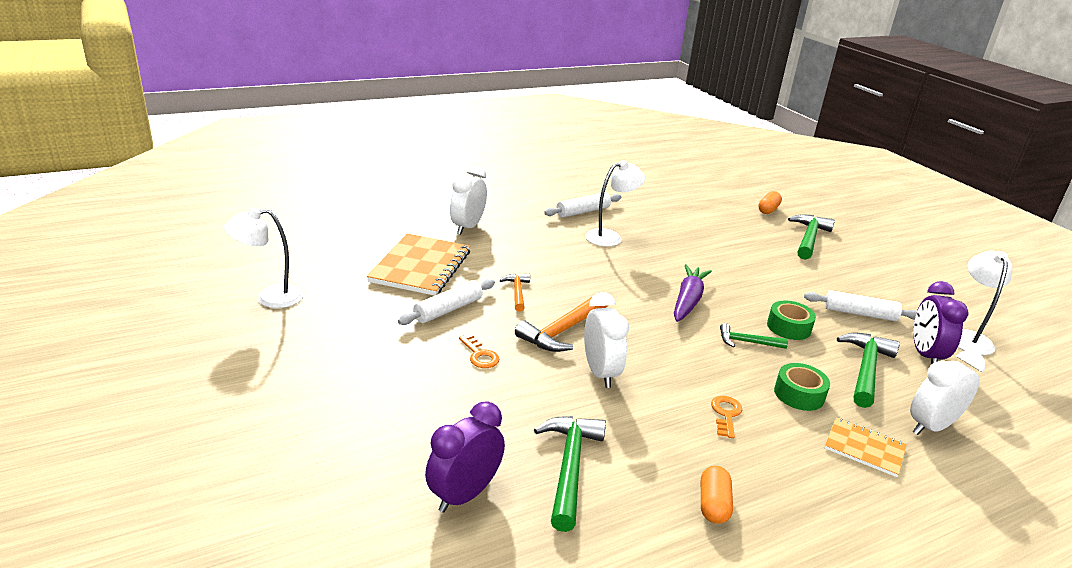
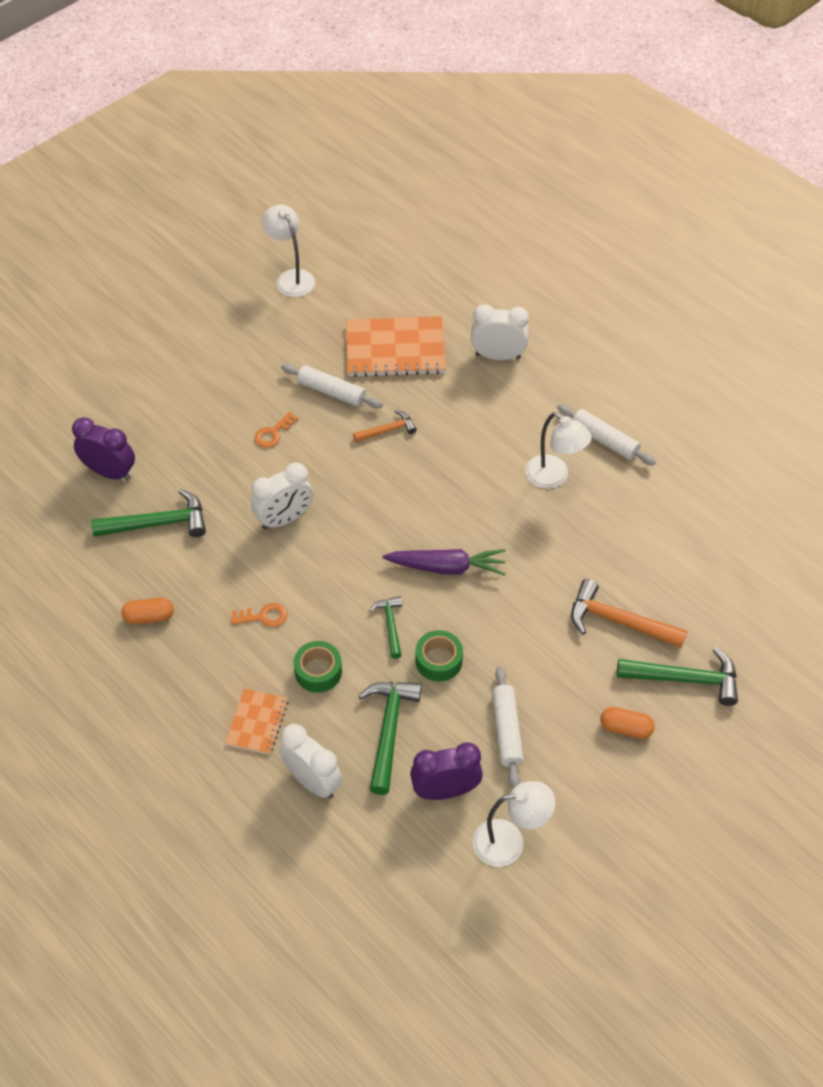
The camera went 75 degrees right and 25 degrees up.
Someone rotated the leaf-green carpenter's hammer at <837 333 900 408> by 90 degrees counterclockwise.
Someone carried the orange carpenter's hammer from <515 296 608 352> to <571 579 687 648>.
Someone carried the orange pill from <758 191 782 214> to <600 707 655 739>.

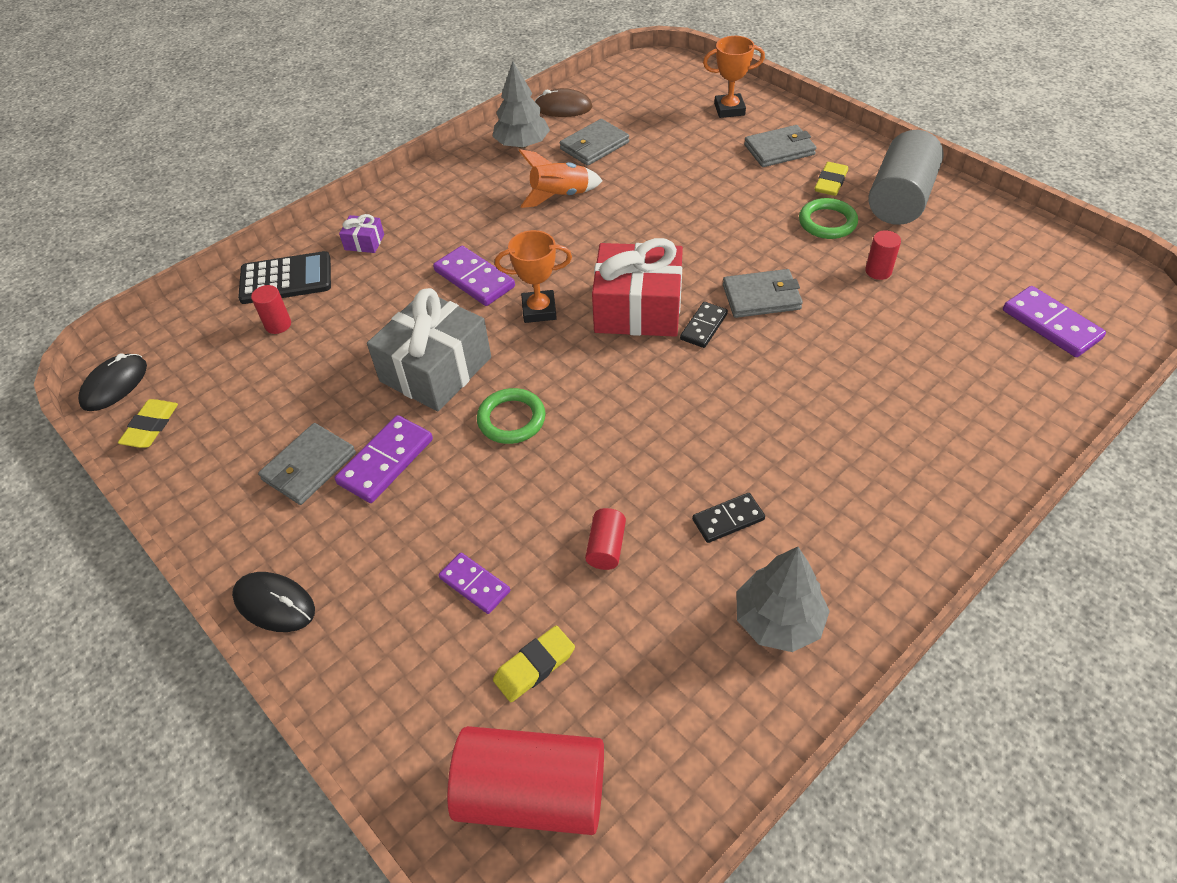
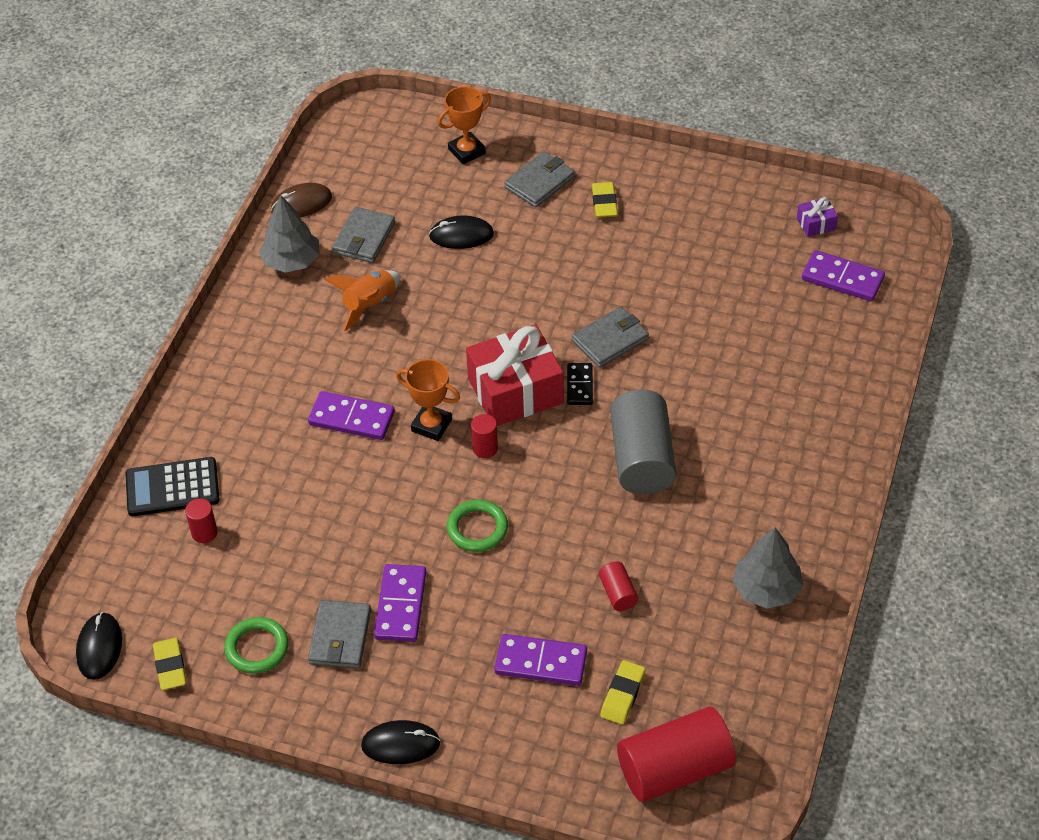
The camera went 30 degrees left and 0 degrees up.
Someone rotated the jet-black pocket calculator at <238 251 331 304> by 150 degrees counterclockwise.
Someone carried the leaf-green hoop from <799 198 858 239> to <224 617 289 674>.
Someone rotated the orange award cup at <495 230 572 323> by 60 degrees clockwise.
Someone put down the jet-black PC mouse at <429 216 494 249>.
Someone carried the red cylinder from <865 230 901 280> to <471 414 498 458>.
Someone scaled the violet domino at <439 553 510 614> by 1.56.
Someone carried the ash-grey cylinder from <868 130 944 225> to <610 389 676 495>.
Someone carried the violet wrapped gift from <339 214 384 253> to <797 197 838 237>.
Someone took away the ash-grey wrapped gift at <367 288 491 411>.
Someone took away the jet-black domino at <692 493 765 543>.

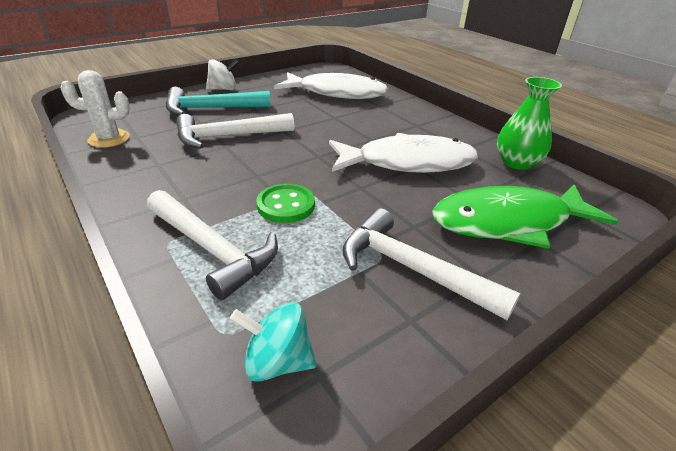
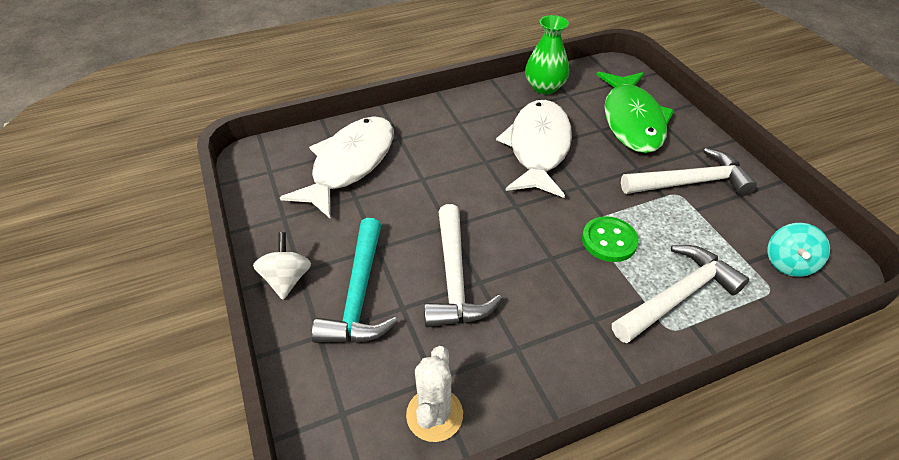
The camera went 75 degrees left and 10 degrees up.
Someone rotated the snow-white carpenter's hammer at <342 208 521 320> by 150 degrees counterclockwise.

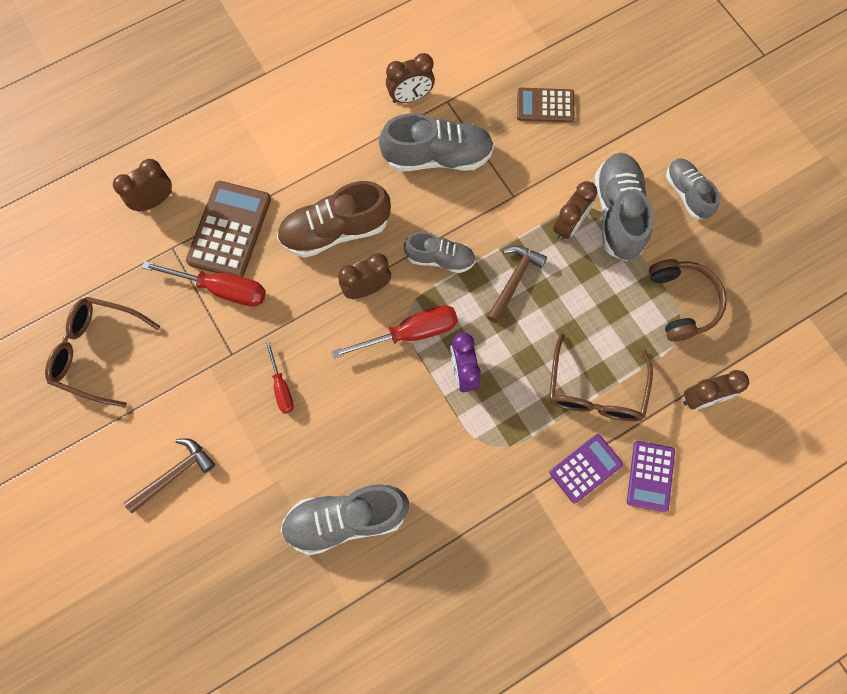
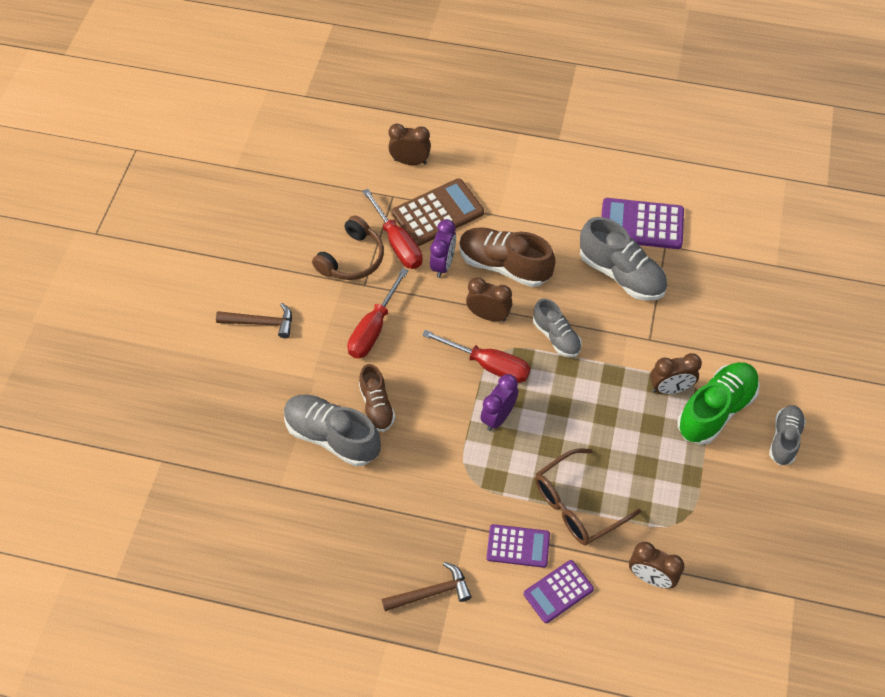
The camera went 45 degrees right and 15 degrees down.
Someone carried the dark brown headphones from <649 259 727 341> to <312 216 384 280>.
Someone scaled the red hand screwdriver at <265 342 294 414> by 1.72.
Someone put down the dark brown sneaker at <359 364 395 432>.
Someone carried the dark brown carpenter's hammer from <487 246 547 323> to <382 562 472 611>.
Someone put down the violet bedside clock at <430 219 456 278>.
Someone swapped the dark brown bedside clock at <386 53 435 103> for the violet pocket calculator at <601 198 684 249>.
Someone repainted the ash-grey sneaker at <595 153 653 261>, which became the leaf-green sneaker at <677 362 760 445>.
Someone took away the dark brown eyeglasses at <45 297 160 407>.
Someone took away the dark brown pocket calculator at <517 88 574 123>.

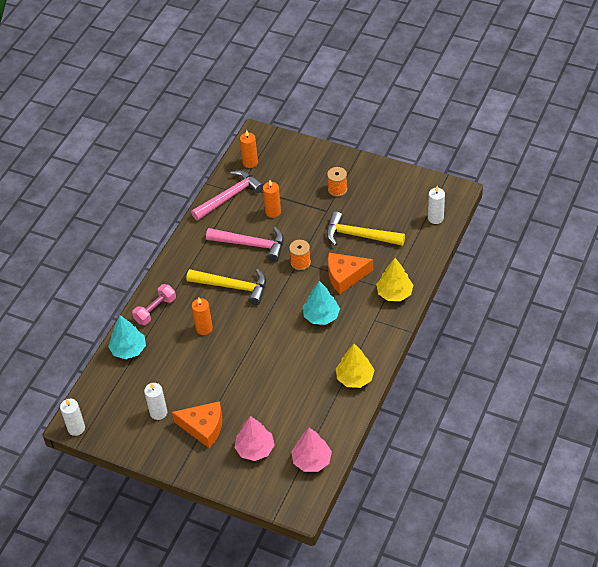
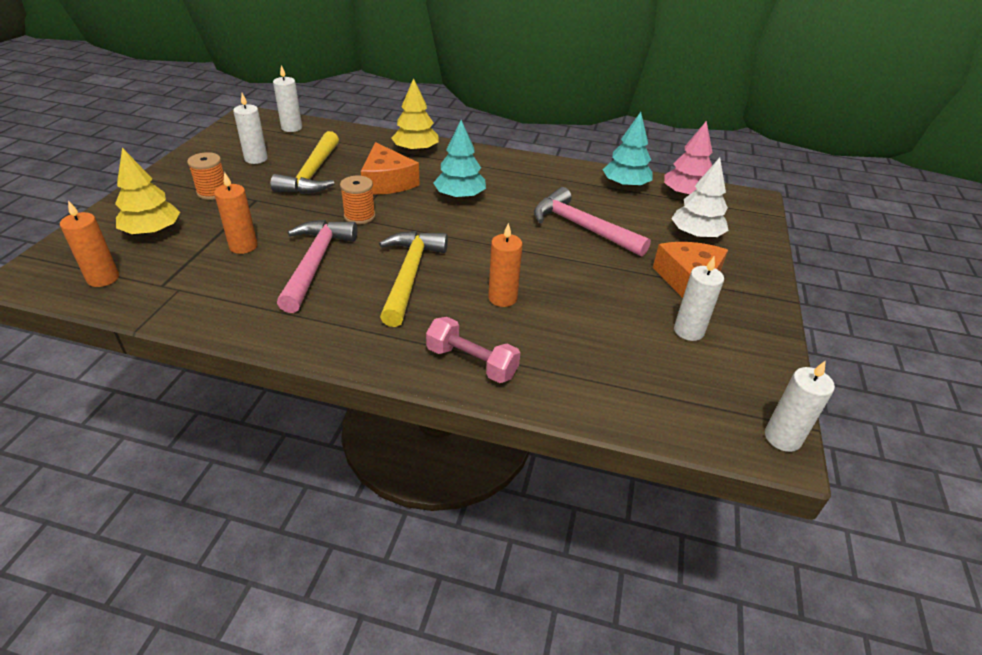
The camera went 105 degrees left and 10 degrees down.
Someone carried the yellow fir tree from <336 344 374 388> to <115 148 180 235>.
Someone put down the snow-white wax candle at <233 93 268 164>.
Someone carried the rose-pink carpenter's hammer from <191 170 264 220> to <534 187 651 257>.
Someone carried the teal fir tree from <108 315 146 359> to <603 112 653 188>.
Someone repainted the rose-pink fir tree at <234 416 275 461>, which became the snow-white fir tree at <671 157 729 238>.

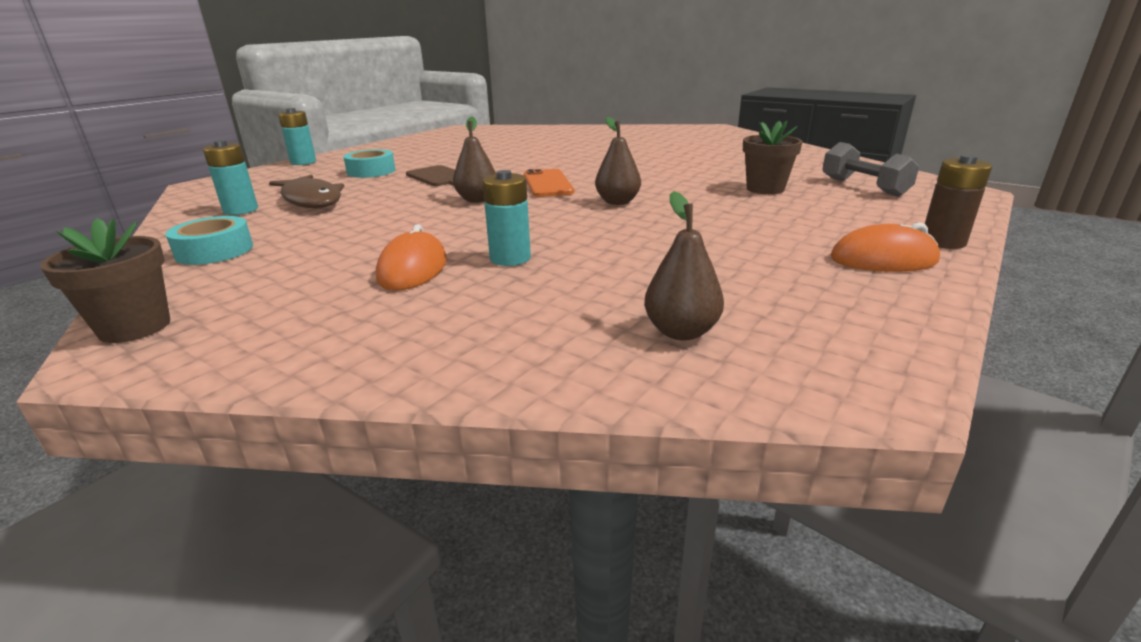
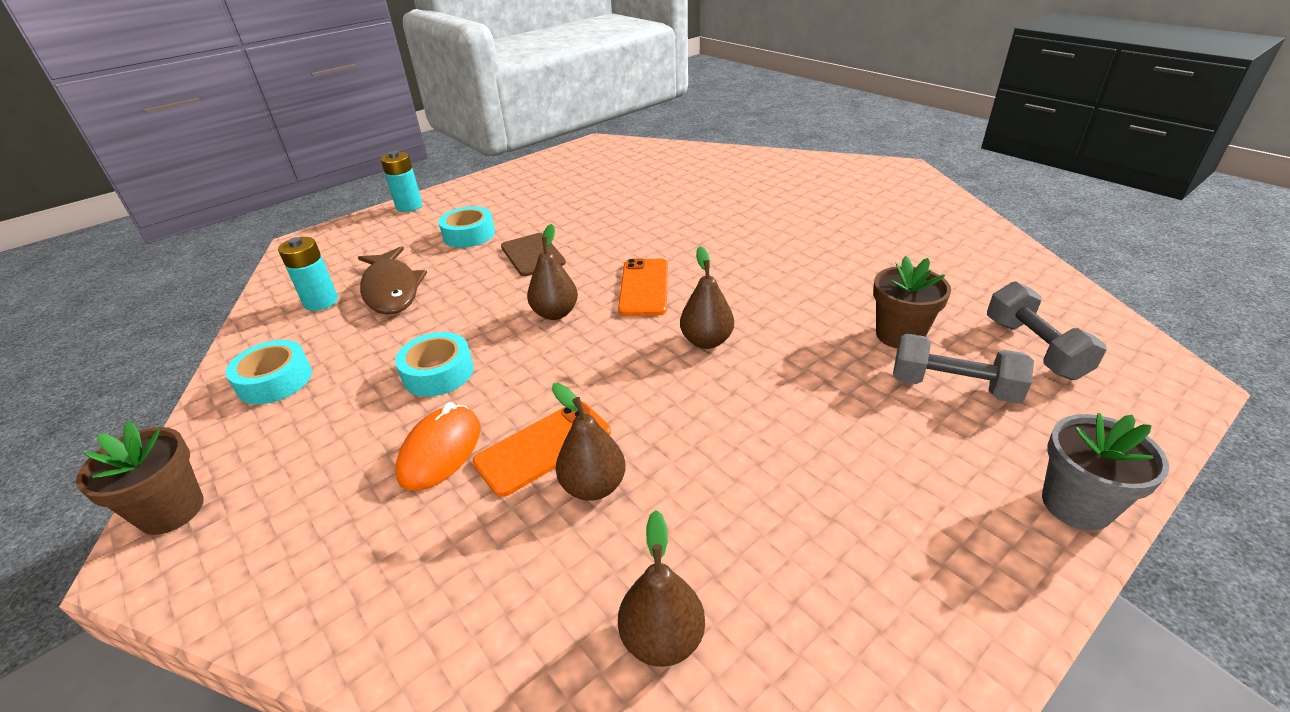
The camera went 15 degrees right and 10 degrees up.
Someone put down the teal tape at <395 332 474 397>.
Someone swapped the teal AA battery at <482 170 531 266> for the orange smartphone at <472 401 611 497>.
Someone put down the dark brown pear fruit at <552 383 626 501>.
Someone put down the ash-grey free weight at <893 333 1034 404>.
Someone swapped the dark brown AA battery at <925 155 992 249> for the ash-grey plant pot at <1042 413 1169 531>.
Someone took away the orange PC mouse at <830 222 940 272>.

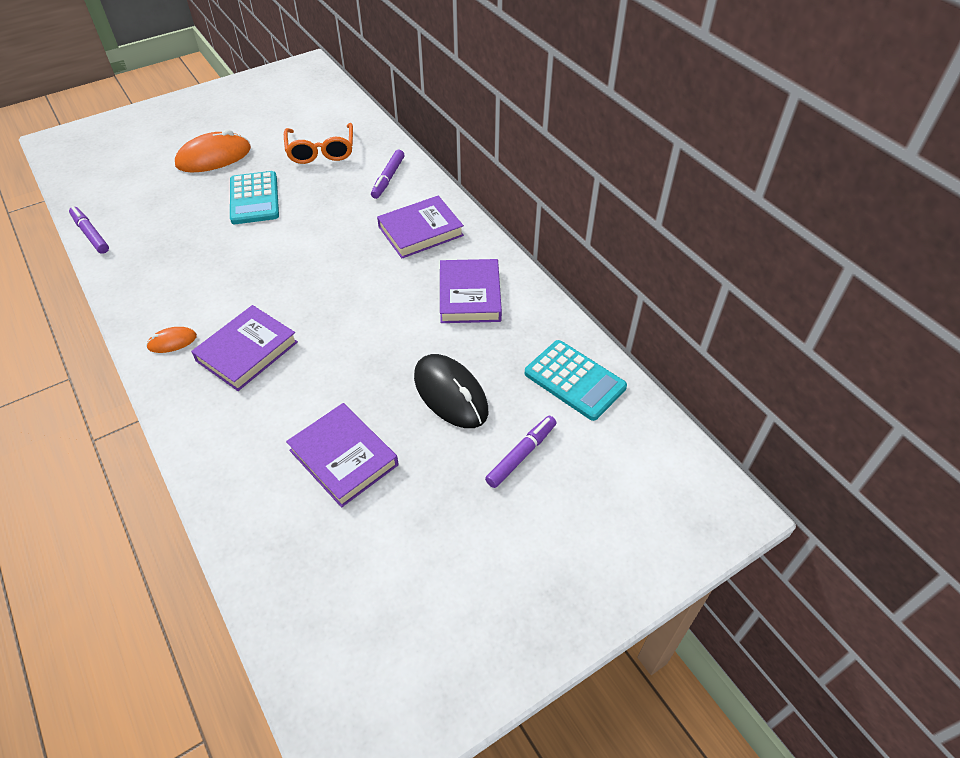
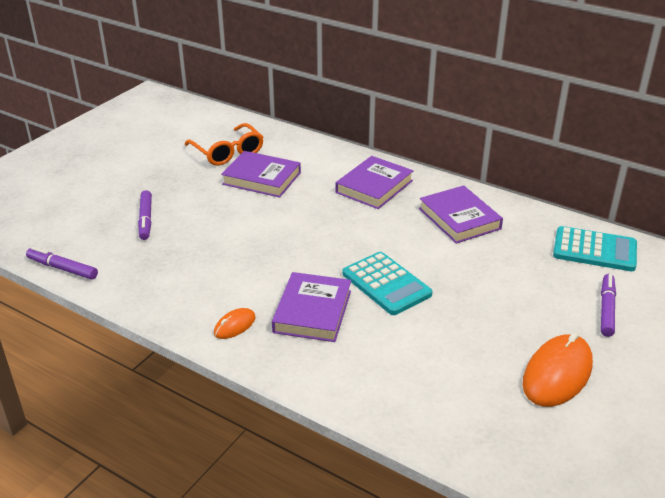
The camera went 25 degrees left and 15 degrees down.
Someone carried the violet marker from <371 150 404 199> to <138 190 152 240>.
Someone carried the violet hardback from <286 403 398 508> to <221 151 301 198>.
Someone carried the teal pocket calculator from <230 171 279 224> to <343 252 432 315>.
Someone carried the orange PC mouse from <175 129 251 173> to <523 332 593 407>.
Someone took away the jet-black PC mouse at <414 354 488 428>.

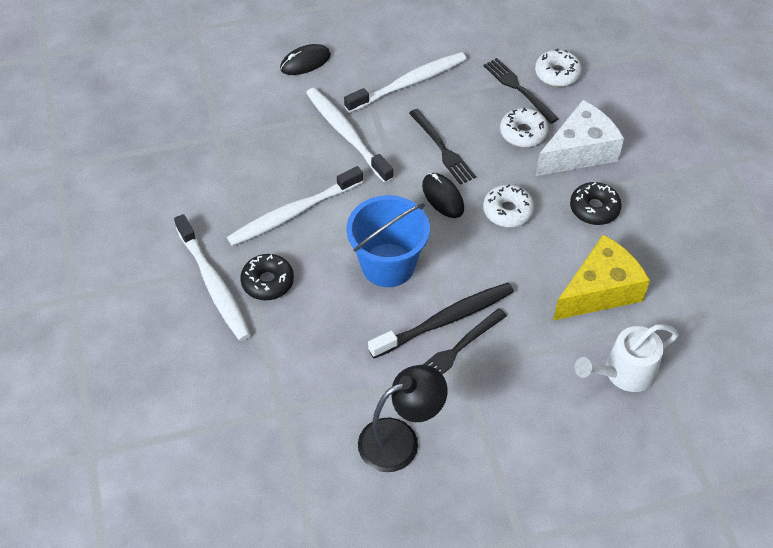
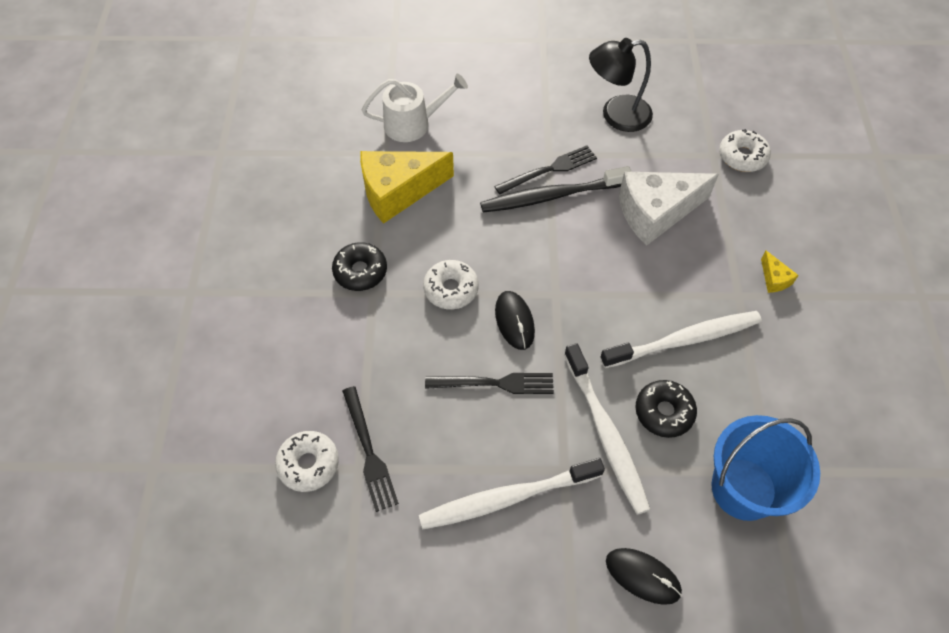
The camera went 165 degrees left and 5 degrees up.
Someone rotated the jet-black fork at <409 109 476 185> by 105 degrees clockwise.
Someone rotated the jet-black PC mouse at <280 44 331 75> by 45 degrees clockwise.
Someone carried the snow-white cheese wedge from <536 100 624 176> to <619 171 719 245>.
Someone carried the jet-black donut from <240 254 294 300> to <636 380 697 438>.
Someone carried the cobalt bucket from <346 195 430 287> to <711 415 820 521>.
Someone carried the snow-white donut from <500 108 549 147> to <719 129 771 172>.
Someone swapped the snow-white dental brush at <174 214 251 341> for the yellow cheese wedge at <761 251 799 293>.

